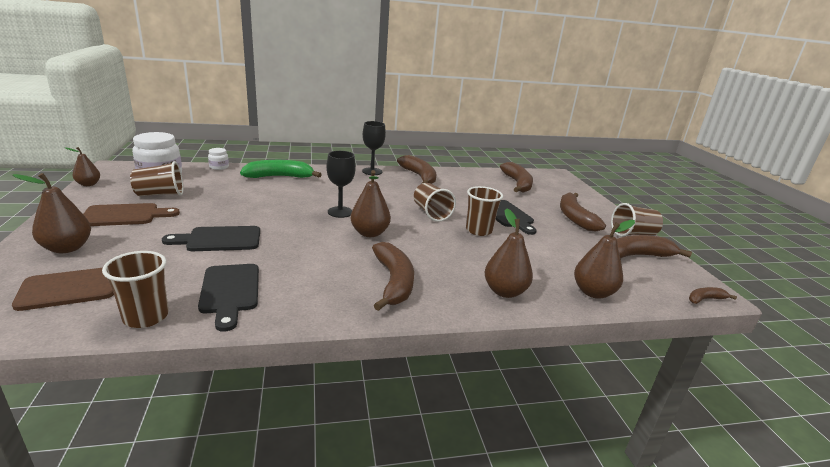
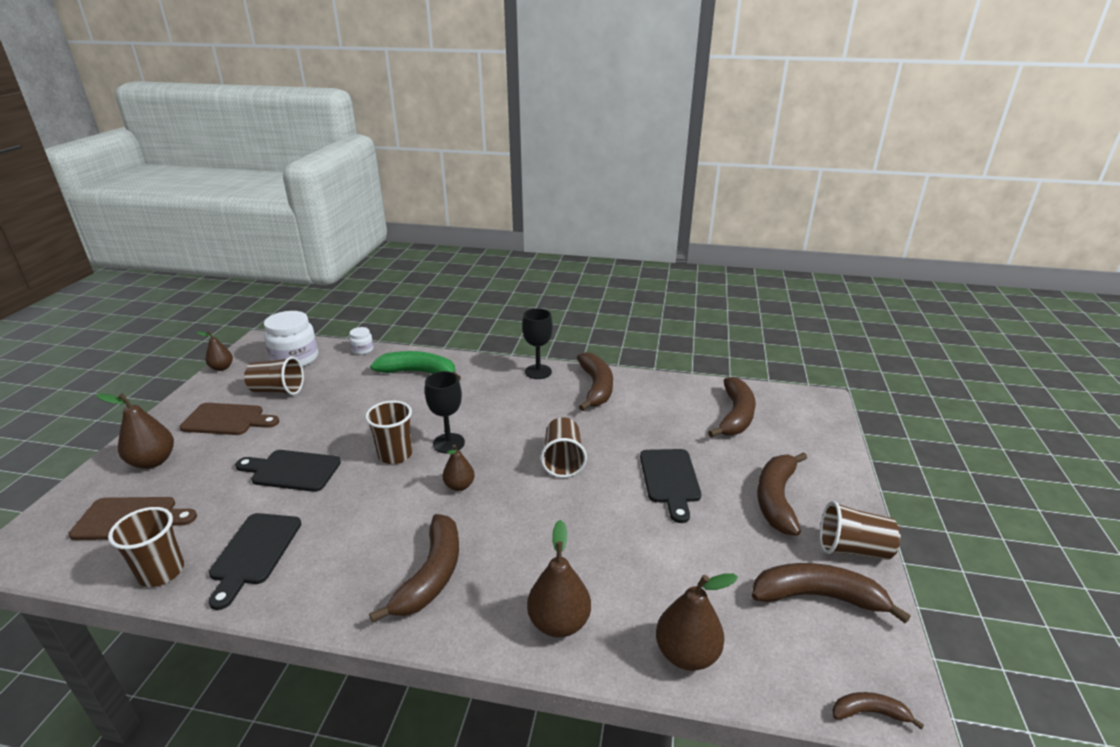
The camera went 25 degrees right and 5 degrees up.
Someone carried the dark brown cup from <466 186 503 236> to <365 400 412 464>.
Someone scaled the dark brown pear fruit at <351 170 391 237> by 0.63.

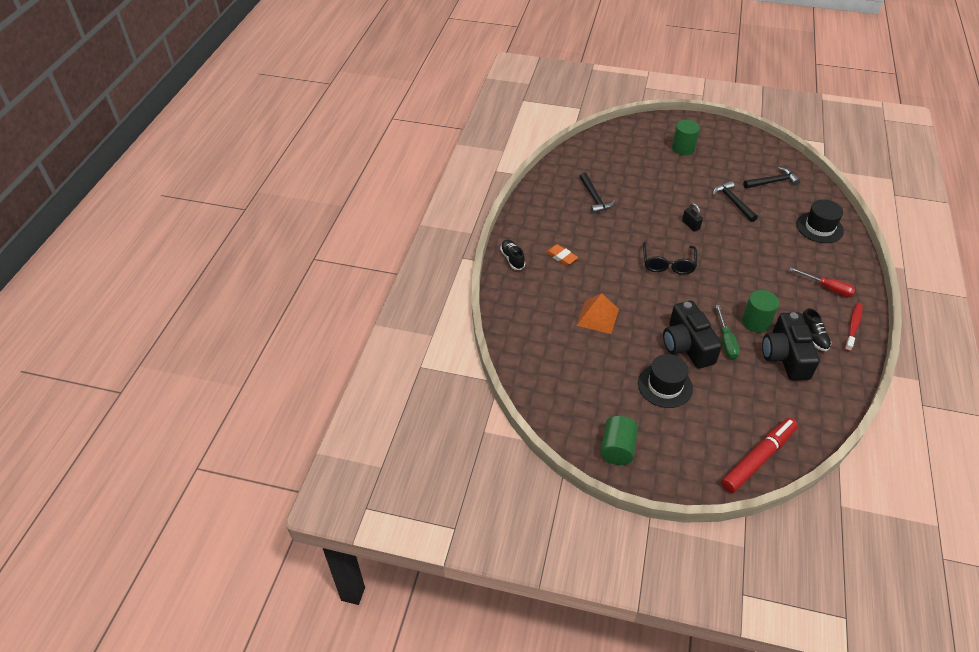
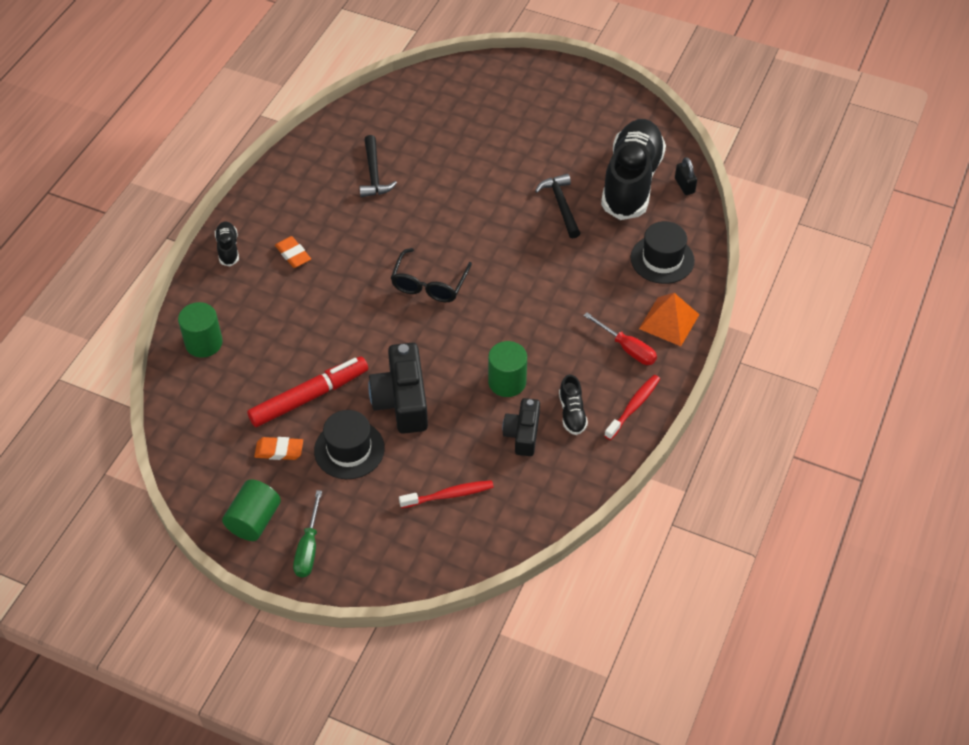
The camera went 10 degrees right and 5 degrees up.
Someone carried the leaf-green cylinder from <672 120 700 155> to <178 302 223 358>.
Someone carried the red marker from <721 418 798 493> to <247 356 368 427>.
Someone put down the orange pencil eraser at <254 437 303 460>.
Someone carried the leaf-green hand screwdriver from <715 305 740 359> to <293 490 322 578>.
Someone put down the red dental brush at <399 480 494 508>.
Someone scaled the jet-black photo camera at <762 312 820 381> by 0.63.
Someone swapped the jet-black carpenter's hammer at <743 167 800 189> for the jet-black sneaker at <601 119 666 220>.
Someone carried the orange solid pyramid from <577 293 619 334> to <639 293 700 346>.
Someone carried the jet-black padlock from <682 203 703 232> to <675 157 697 195>.

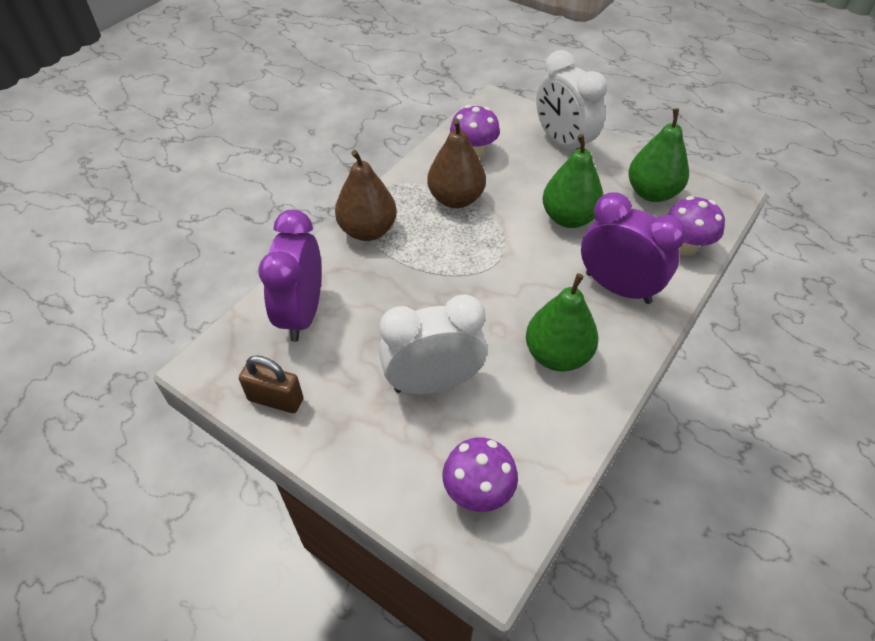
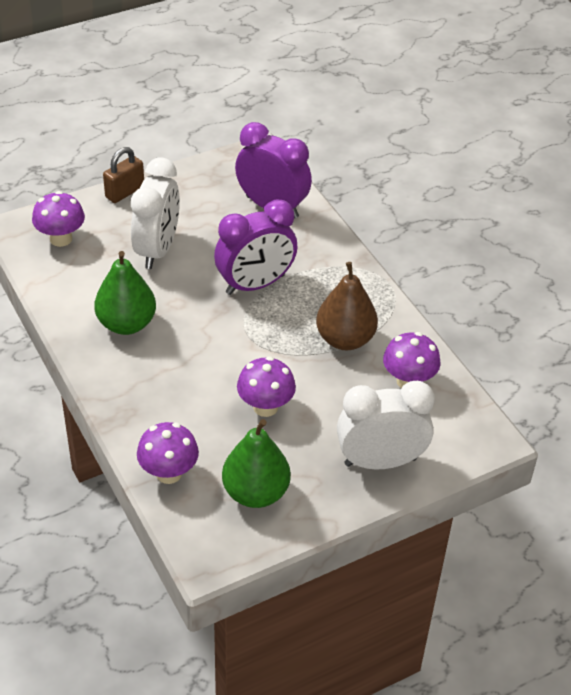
The camera went 115 degrees right and 5 degrees down.
Someone carried the dark brown padlock from <239 355 303 413> to <103 147 144 203>.
Someone carried the violet bedside clock from <581 192 686 304> to <214 199 298 295>.
Someone swapped the leaf-green pear fruit at <542 134 603 228> for the violet mushroom at <237 356 296 417>.
Someone took away the dark brown pear fruit at <335 150 397 241>.

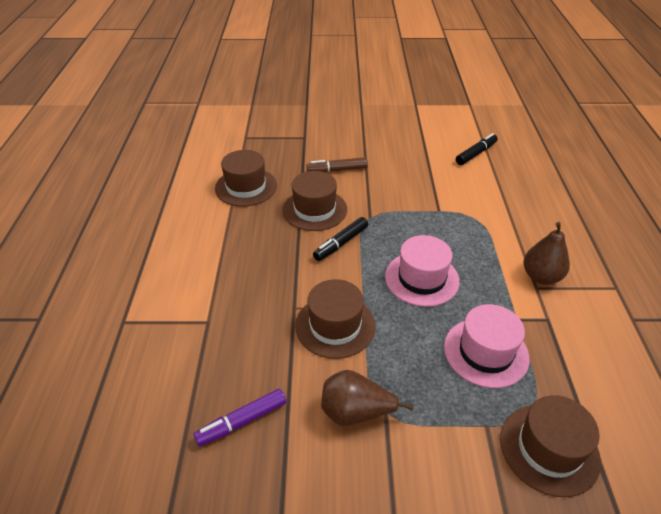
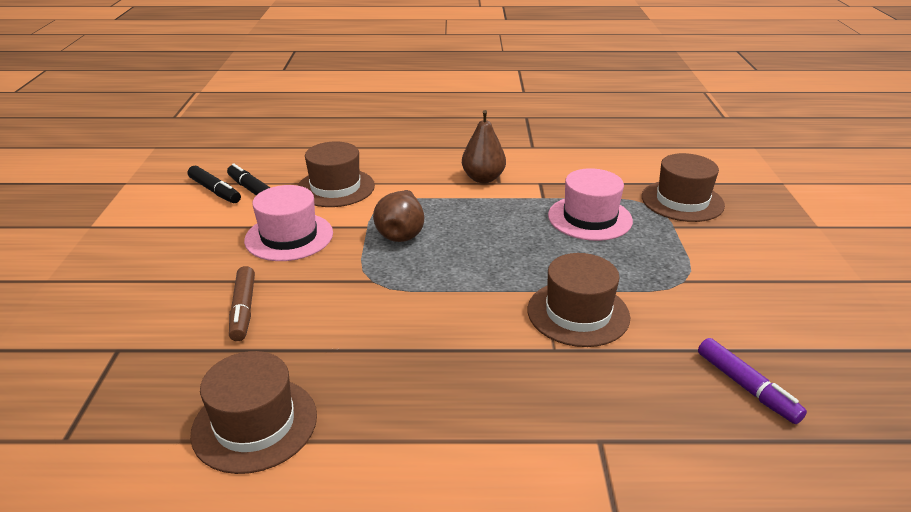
The camera went 90 degrees left and 10 degrees down.
Someone carried the jet-black marker from <313 217 368 261> to <188 166 241 203>.
Someone carried the rose-pink tall hat from <385 235 460 307> to <244 185 333 261>.
Someone carried the dark brown tall hat from <282 171 347 231> to <297 142 375 207>.
Someone carried the dark brown pear fruit from <321 370 414 426> to <373 190 425 242>.

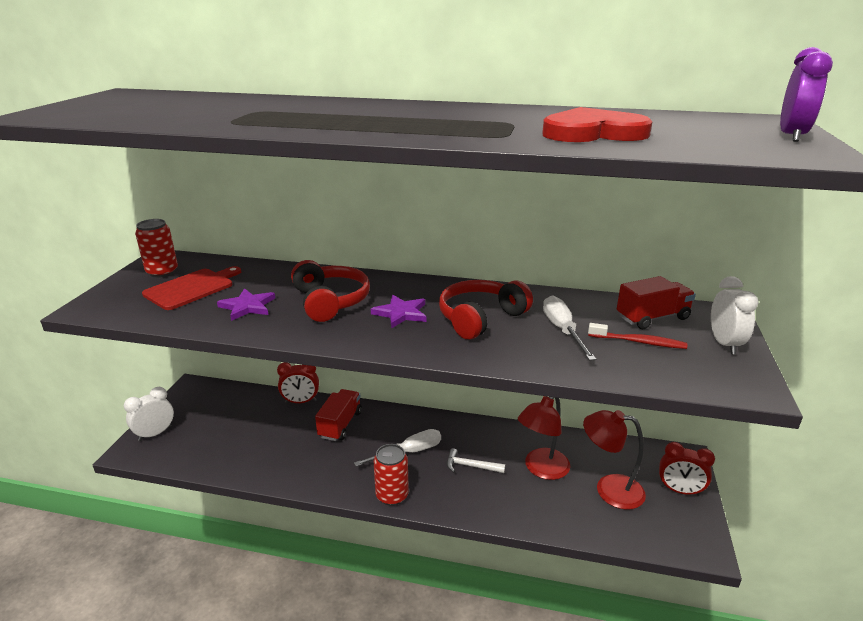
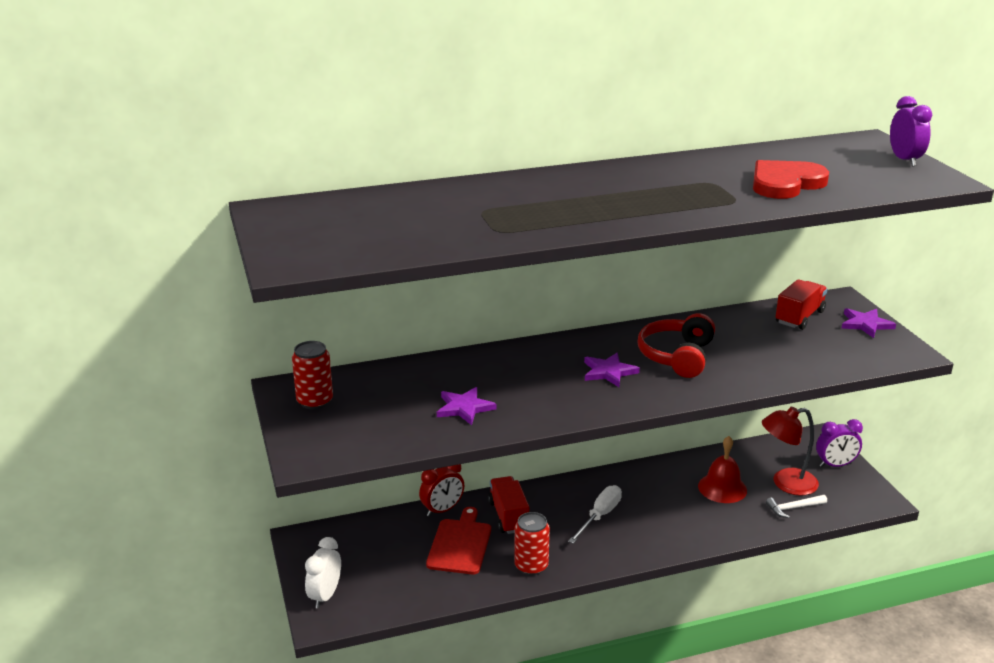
The camera went 30 degrees left and 0 degrees up.
Someone carried the red chopping board from <142 266 241 310> to <426 507 491 574>.
Someone carried the red soda can from <374 444 409 506> to <514 512 550 575>.
Someone swapped the red lamp at <518 396 571 480> for the red bell at <698 436 747 503>.
Someone carried the snow-white carpenter's hammer from <447 448 505 473> to <766 495 827 518>.
Someone repainted the red bedside clock at <659 442 715 496>, which became the violet bedside clock at <816 419 863 467>.
Someone swapped the snow-white bedside clock at <711 276 758 354> for the violet five-pointed star at <841 308 896 338>.
Someone took away the red headphones at <291 260 370 322>.
Someone took away the snow-white hand screwdriver at <543 295 596 361>.
Someone took away the red dental brush at <588 323 687 349>.

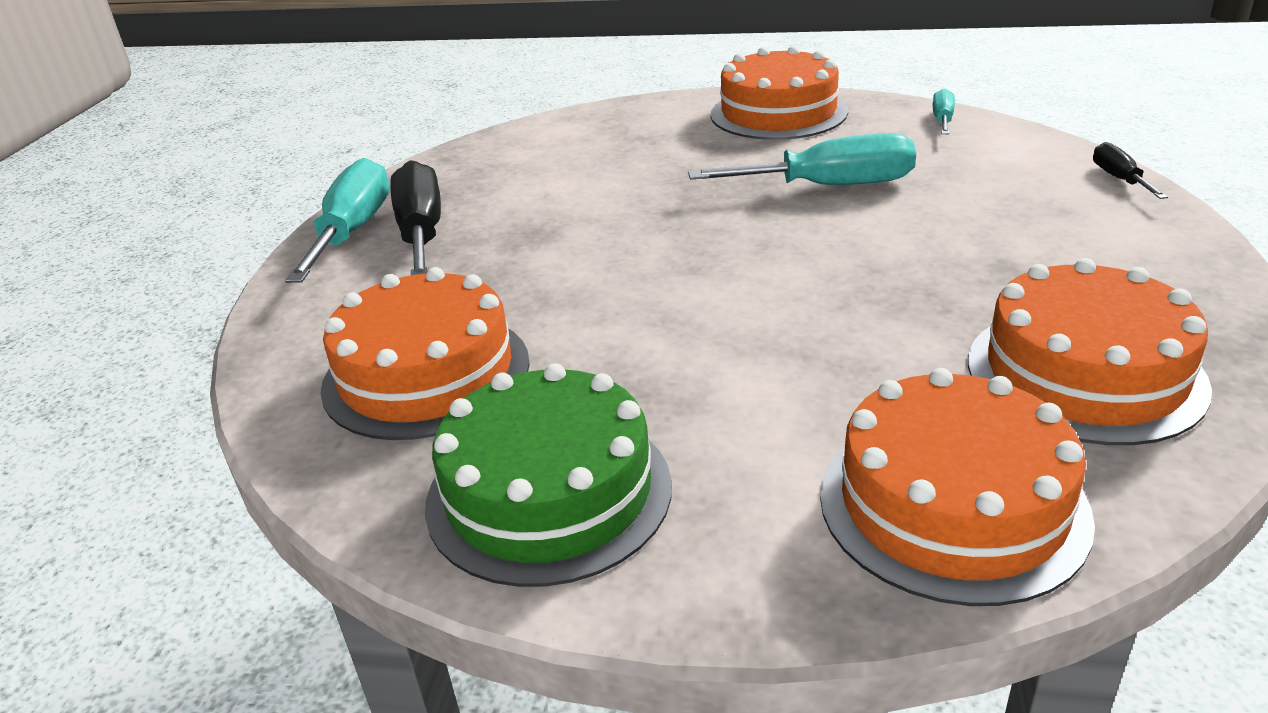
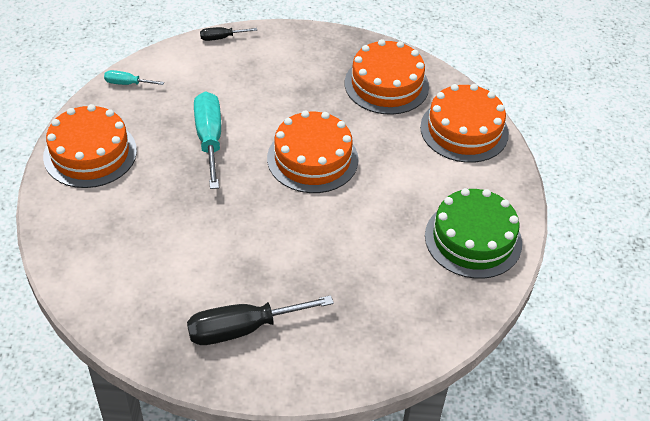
The camera went 100 degrees left and 15 degrees up.
Someone carried the orange gateau from <321 267 530 440> to <267 111 358 193>.
Someone took away the teal hand screwdriver at <285 158 389 283>.

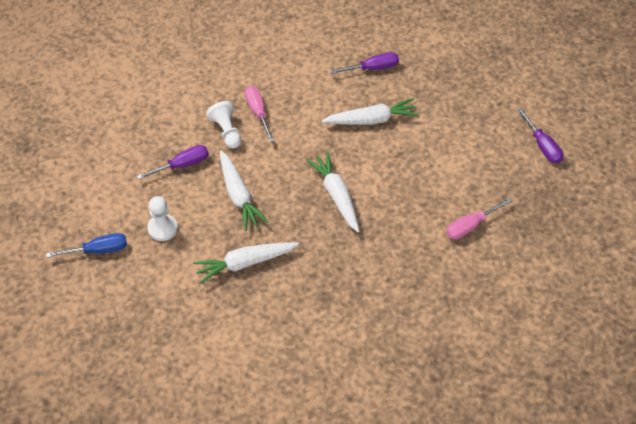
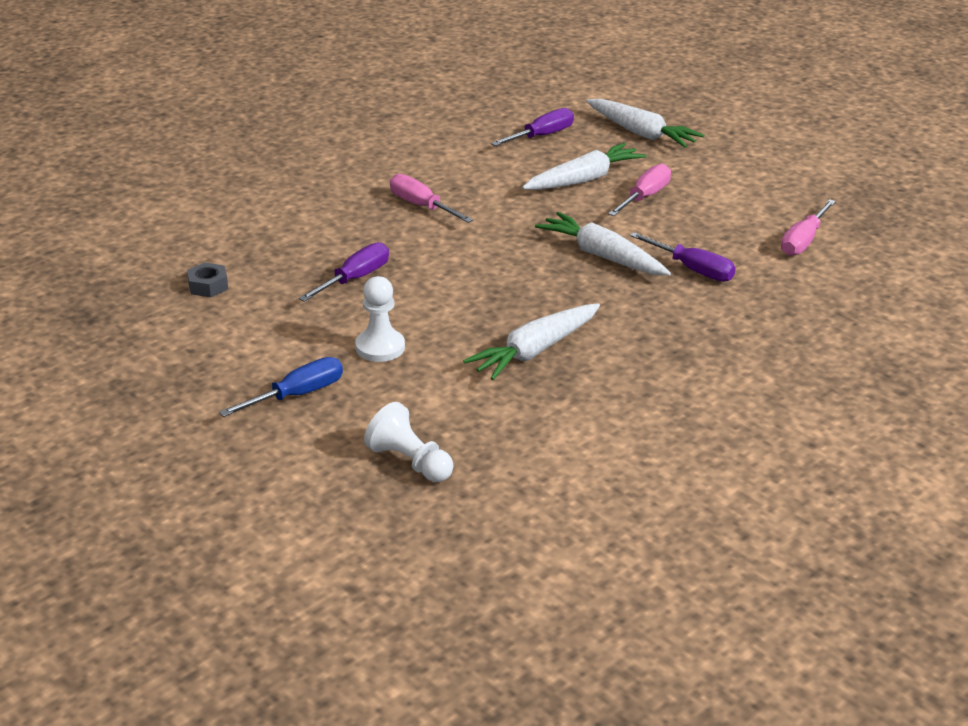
The camera went 25 degrees left and 20 degrees down.
Someone put down the ash-grey hexagon nut at <187 262 228 297>.
Someone carried the snow-white chess pawn from <206 101 241 149> to <364 402 453 482>.
Someone carried the snow-white carrot from <220 151 268 231> to <586 99 704 148>.
Someone put down the rose-pink hand screwdriver at <608 164 671 216>.
Someone carried the violet hand screwdriver from <517 108 563 164> to <630 232 736 282>.

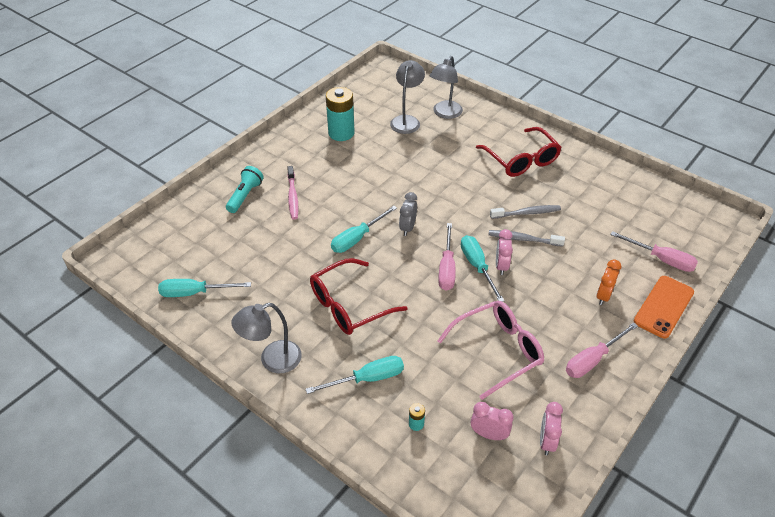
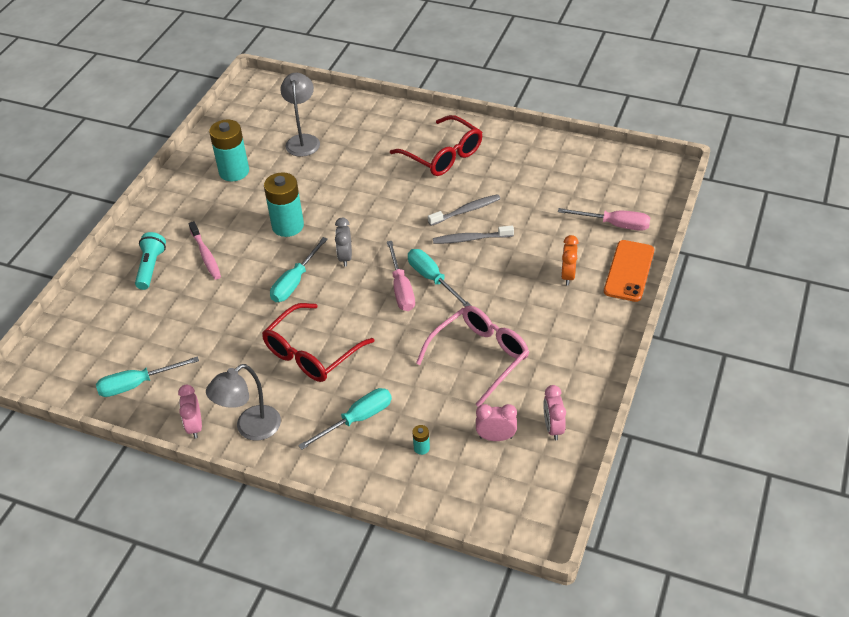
The camera went 15 degrees left and 0 degrees up.
Someone carried the rose-pink bedside clock from <496 229 513 275> to <178 384 202 439>.
Someone put down the teal AA battery at <264 172 304 237>.
Someone took away the ash-grey lamp at <430 56 463 119>.
Someone took away the rose-pink hand screwdriver at <566 322 638 378>.

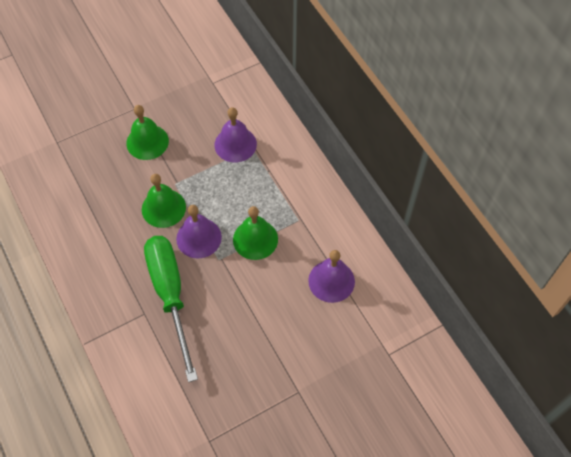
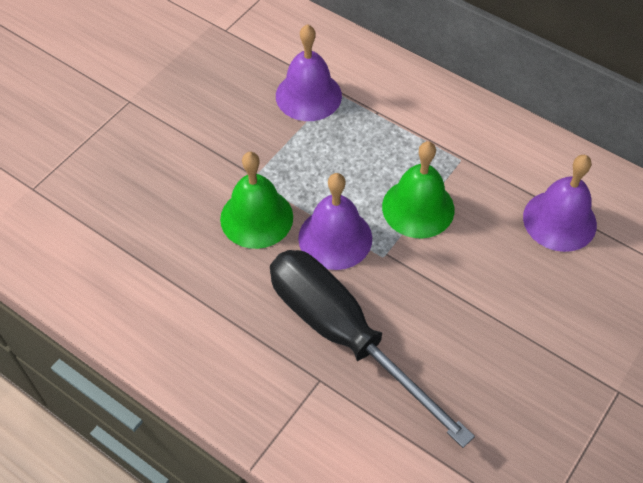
The camera went 25 degrees left and 5 degrees down.
Someone repainted the leaf-green hand screwdriver at <144 236 198 382>, which became the jet-black hand screwdriver at <270 250 475 448>.
Someone took away the leaf-green bell at <126 105 169 160>.

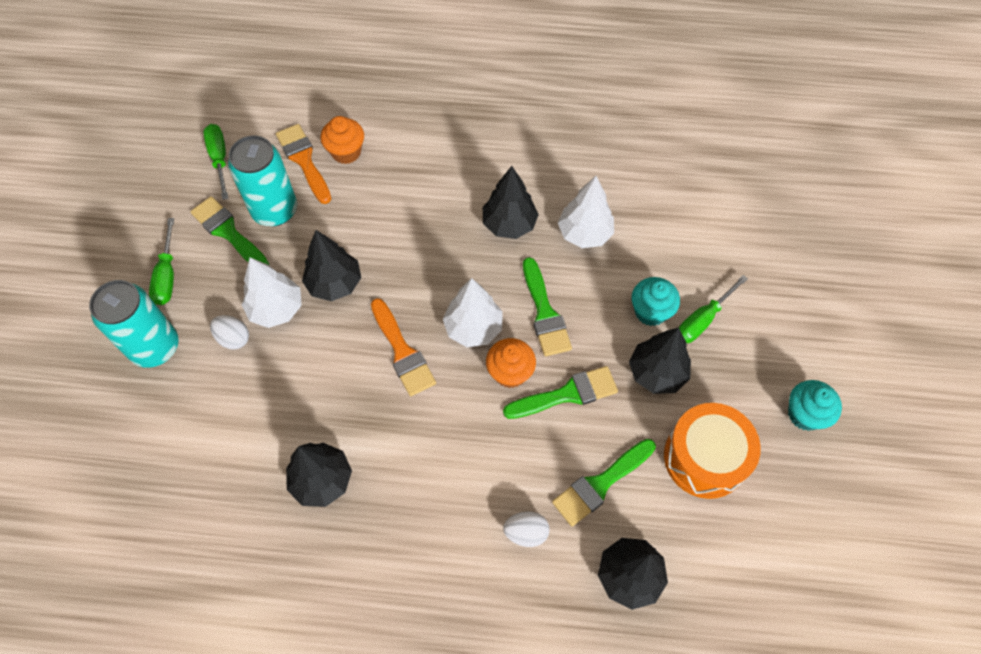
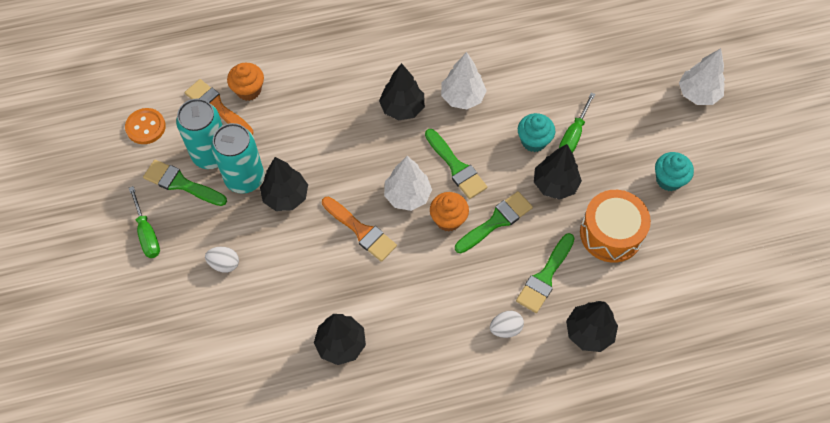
The camera went 20 degrees left and 0 degrees up.
Someone swapped the leaf-green hand screwdriver at <203 124 228 200> for the orange button at <125 108 166 144>.
Someone carried the teal soda can from <89 280 178 368> to <211 123 264 194>.
Someone carried the snow-white fir tree from <242 257 302 328> to <679 48 725 105>.

